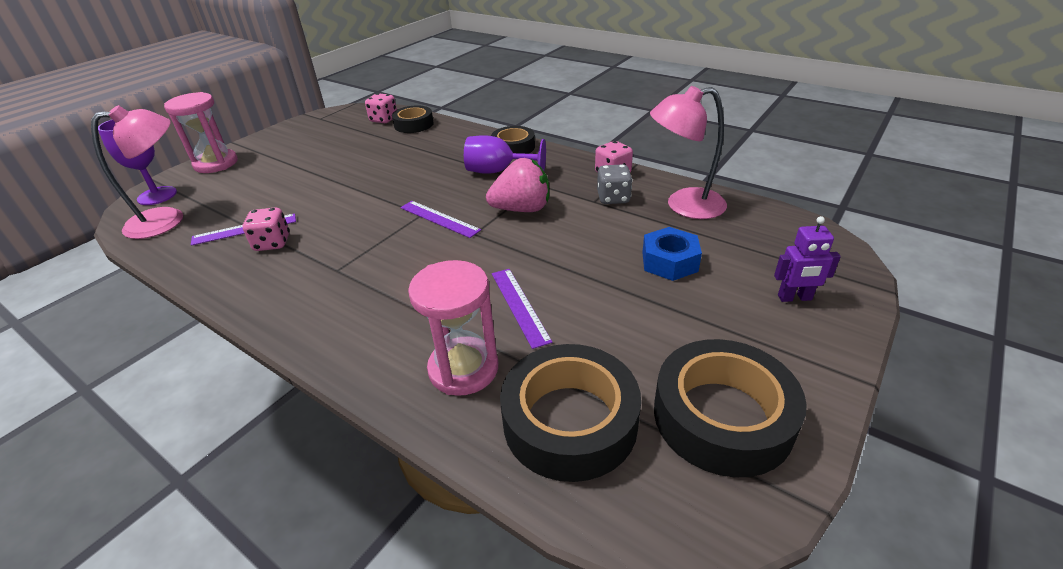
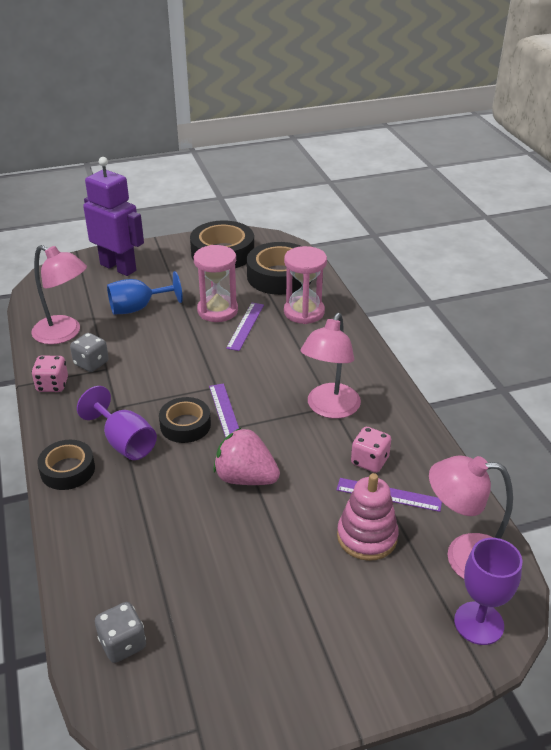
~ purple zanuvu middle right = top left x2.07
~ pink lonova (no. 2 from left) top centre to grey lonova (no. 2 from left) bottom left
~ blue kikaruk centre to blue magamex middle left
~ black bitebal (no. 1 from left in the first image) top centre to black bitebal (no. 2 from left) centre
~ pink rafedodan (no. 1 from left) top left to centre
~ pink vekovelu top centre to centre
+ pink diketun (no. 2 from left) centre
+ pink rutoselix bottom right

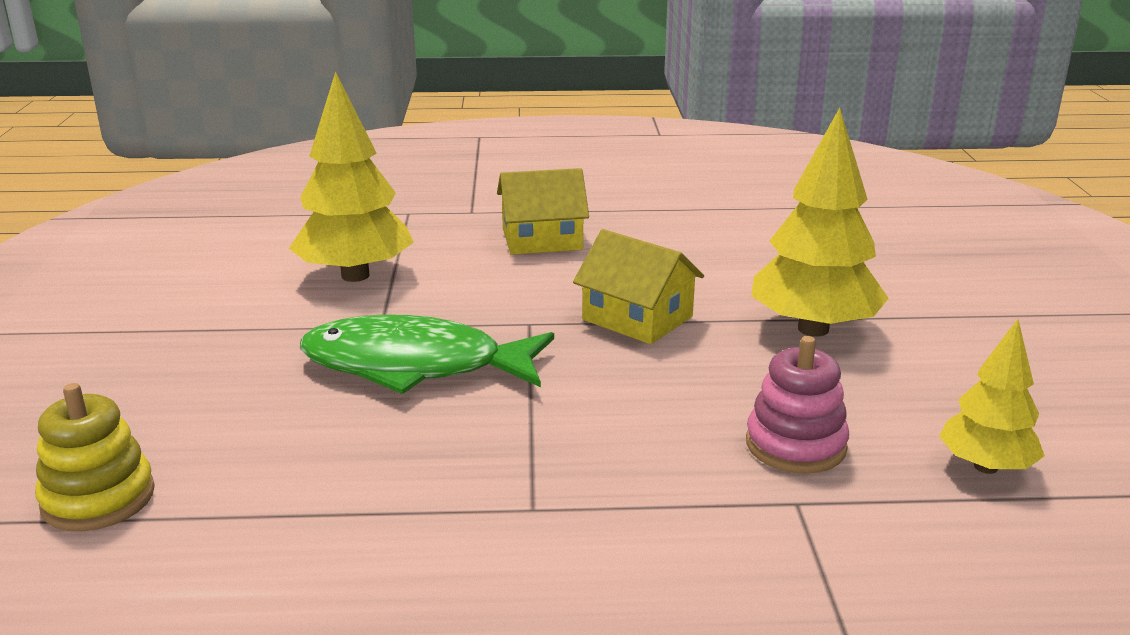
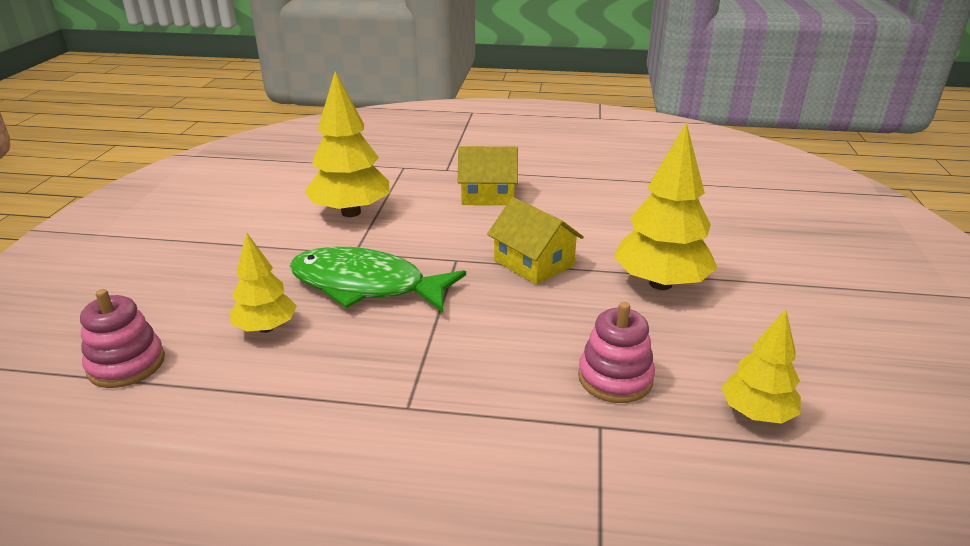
~ yellow rutoselix bottom left to pink rutoselix (no. 1 from left) middle left
+ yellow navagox (no. 1 from left) middle left

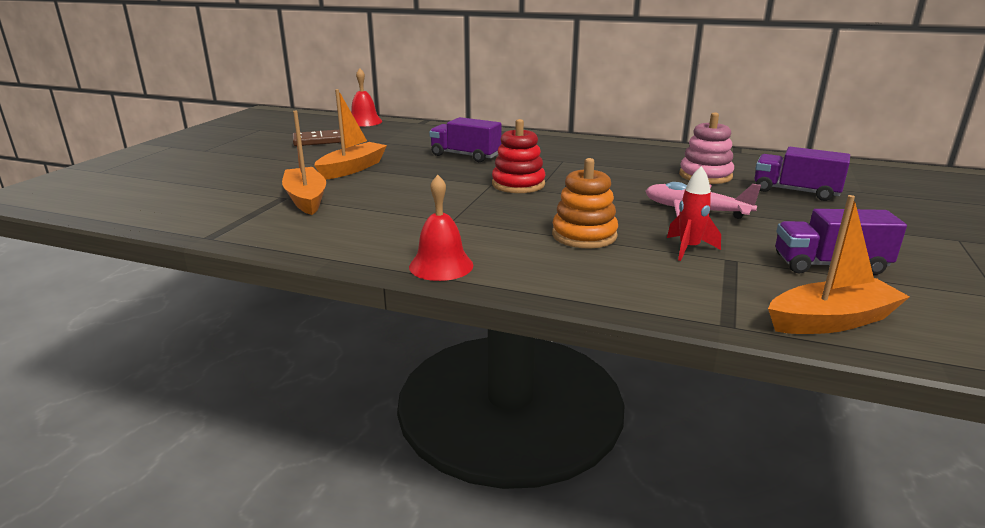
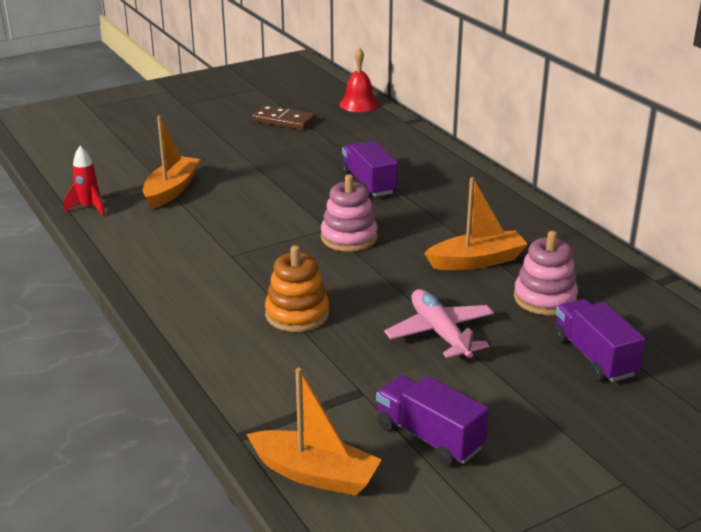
~ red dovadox middle right to middle left
~ red rutoselix top centre to pink rutoselix (no. 1 from left) centre
~ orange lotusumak (no. 2 from left in the first image) top centre to orange lotusumak (no. 3 from left) middle right
- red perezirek (no. 2 from left) centre

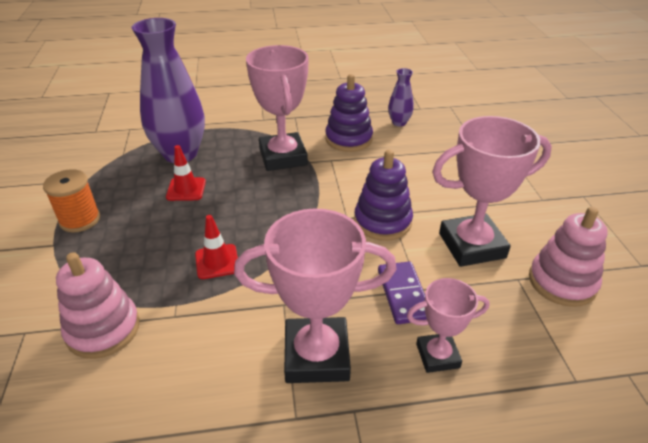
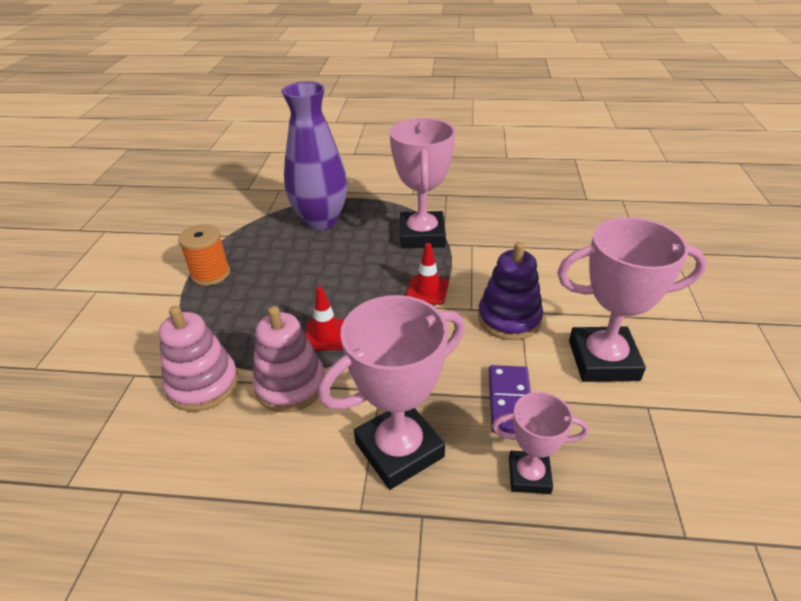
~ pink rutoselix (no. 2 from left) middle right to centre
~ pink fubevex (no. 2 from left in the first image) centre = centre 45 degrees counterclockwise
~ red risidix (no. 1 from left in the first image) middle left to red risidix (no. 2 from left) centre
- purple rutoselix (no. 1 from left) top centre
- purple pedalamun (no. 2 from left) top centre

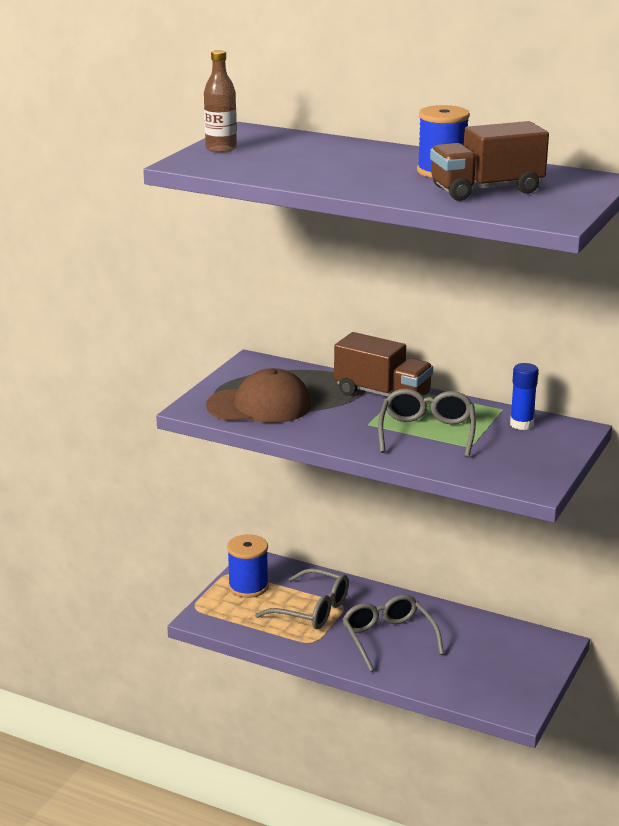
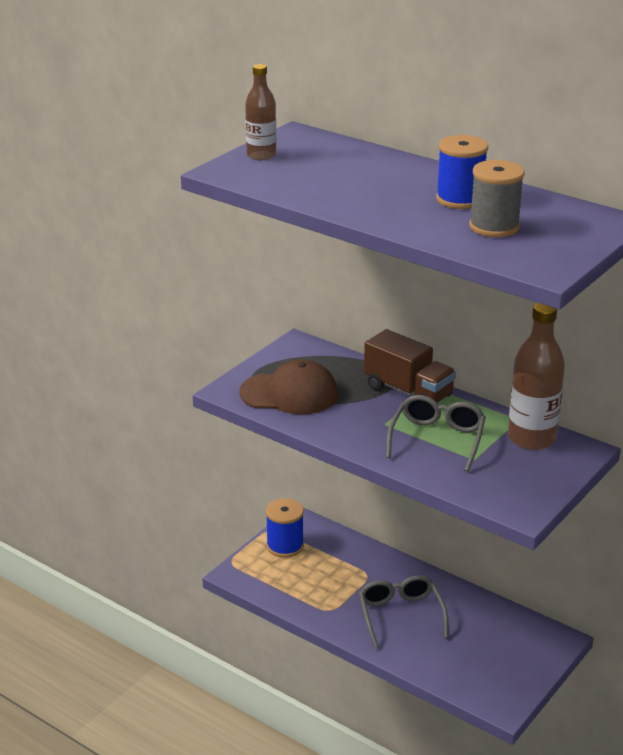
~ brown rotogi (no. 2 from left) top right to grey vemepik top right
~ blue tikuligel middle right to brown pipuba (no. 2 from left) middle right
- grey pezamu (no. 1 from left) bottom centre

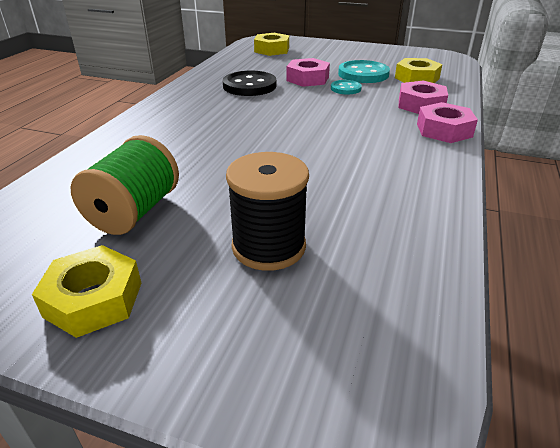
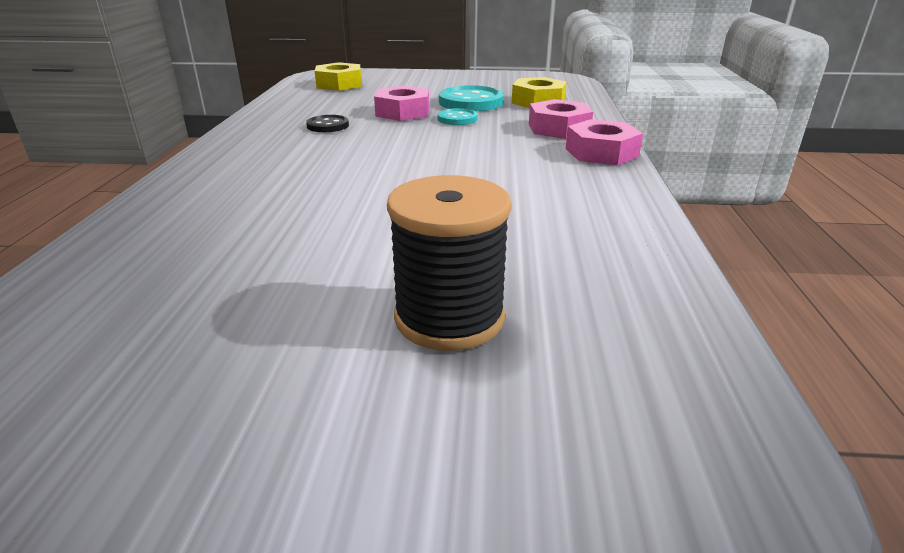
~ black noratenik top centre = top centre x0.56
- yellow kikaruk (no. 1 from left) middle left
- green vemepik middle left

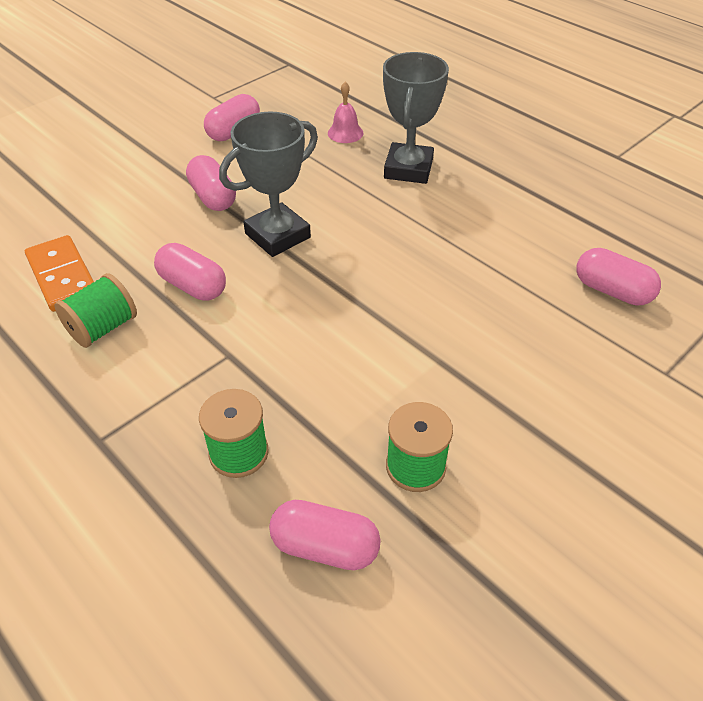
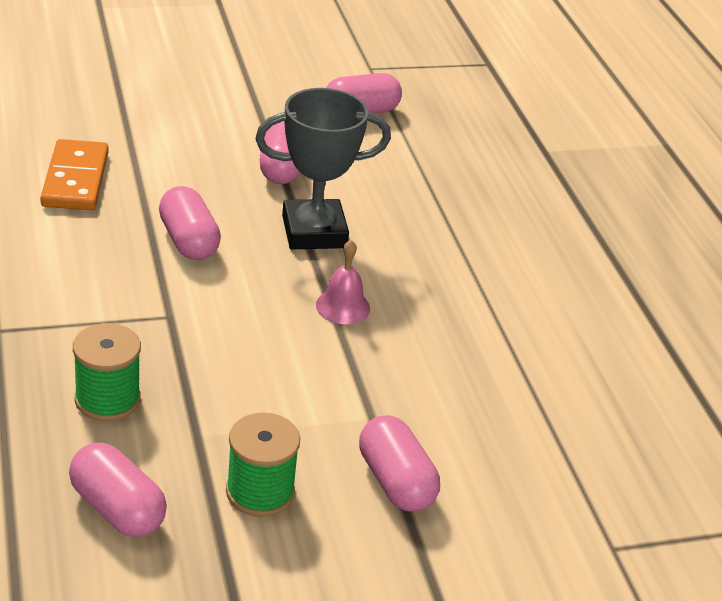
~ pink perezirek top centre to centre
~ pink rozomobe (no. 5 from left) middle right to bottom centre
- green vemepik (no. 1 from left) middle left
- grey fubevex (no. 2 from left) top centre

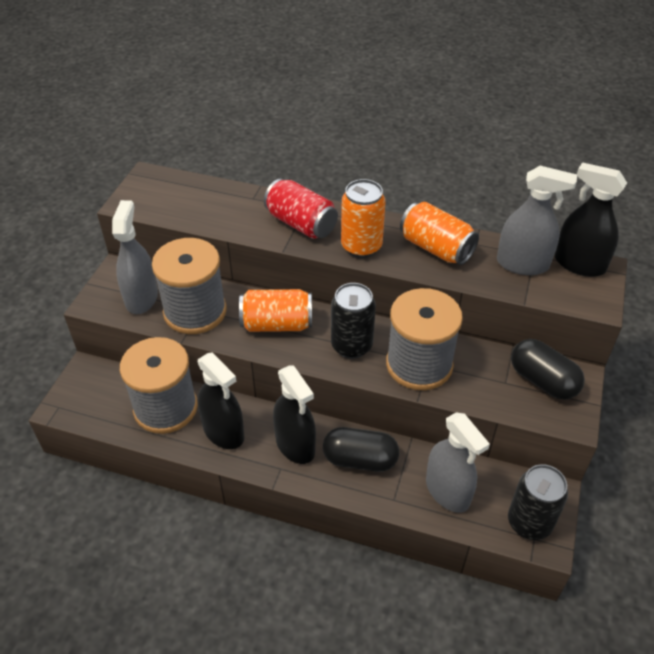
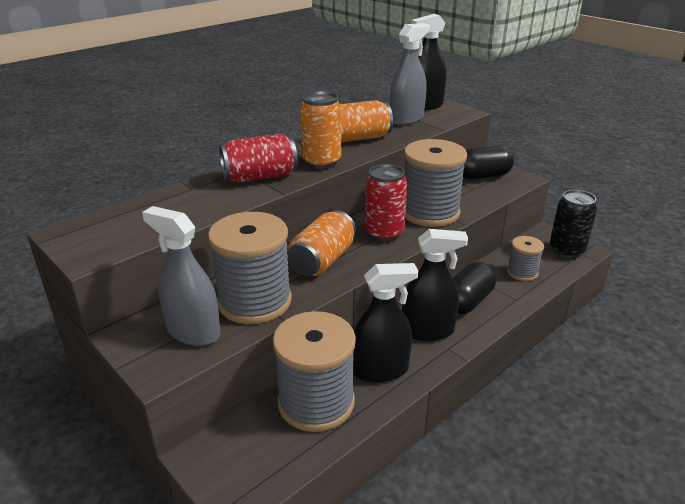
~ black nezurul (no. 1 from left) centre to red nezurul (no. 2 from left) centre
~ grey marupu (no. 2 from left) bottom right to grey vemepik (no. 4 from left) middle right

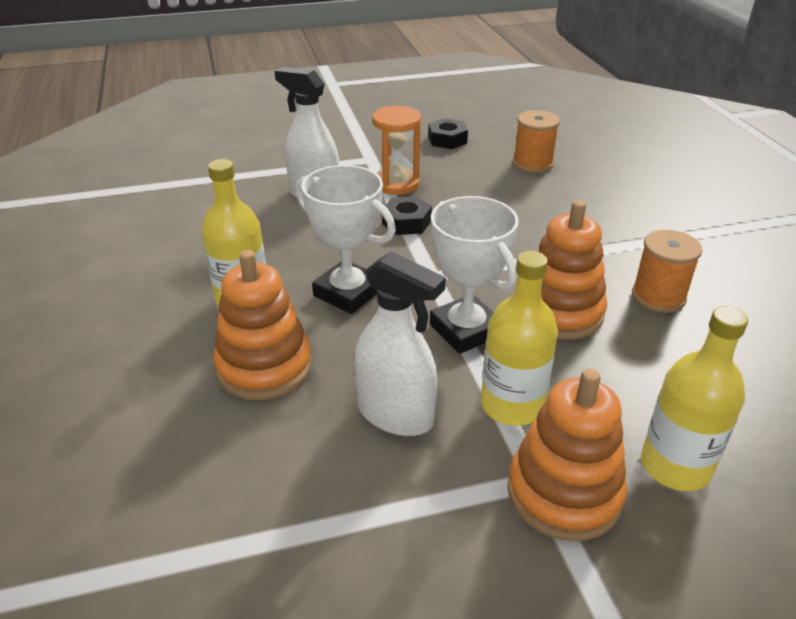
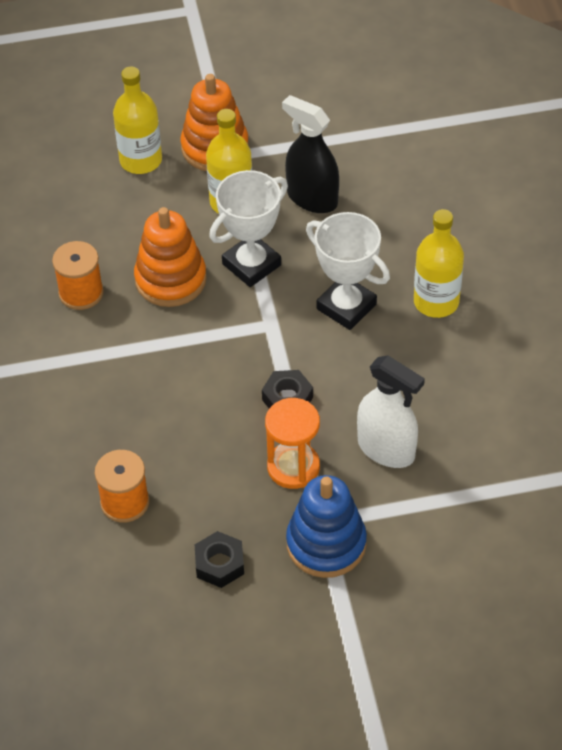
~ white fubevex (no. 2 from left in the first image) centre = top centre 75 degrees clockwise
~ white marupu (no. 2 from left) centre to black marupu top centre
+ blue rutoselix bottom centre
- orange rutoselix (no. 1 from left) middle left

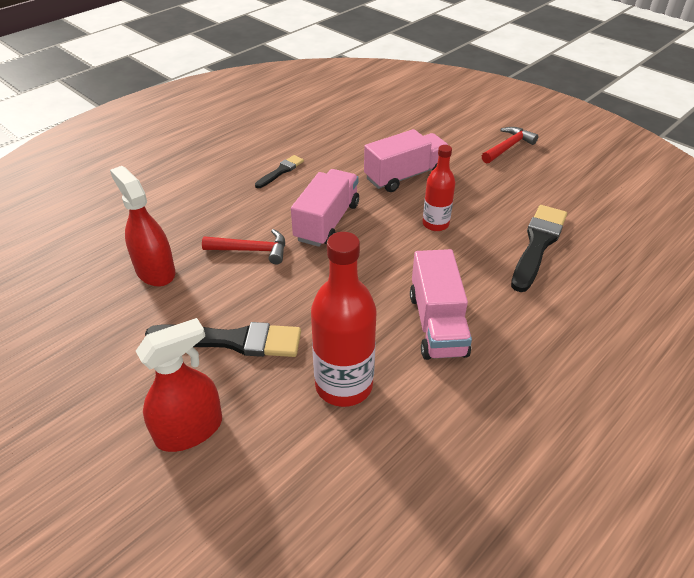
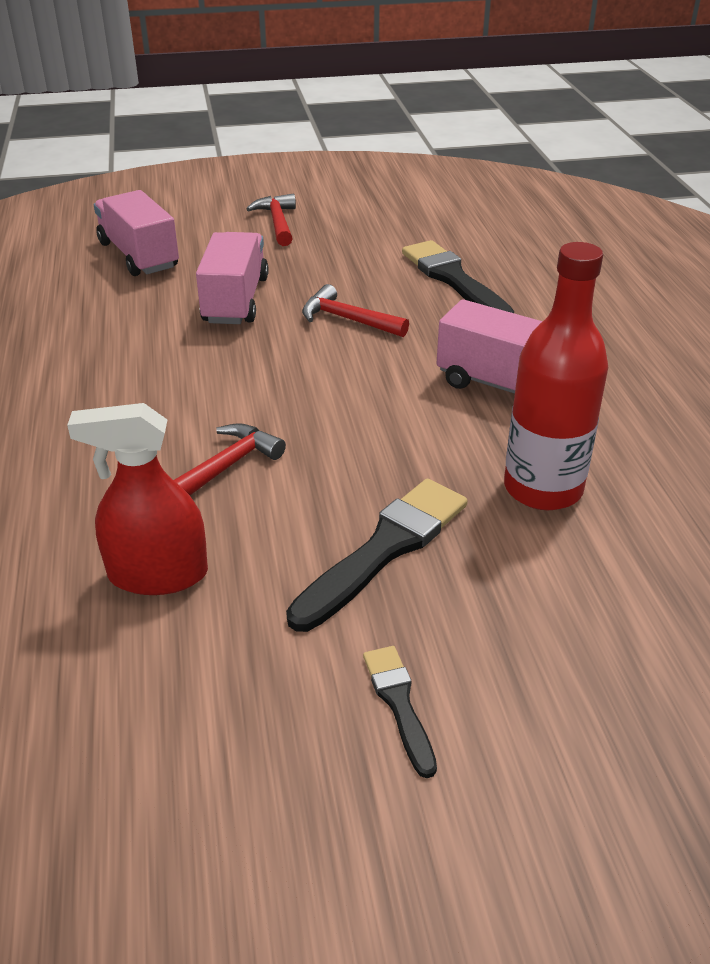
~ pink rotogi (no. 1 from left) centre to top left
~ red pipuba (no. 2 from left) top centre to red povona (no. 3 from left) top centre
~ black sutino (no. 2 from left) top centre to bottom centre
- red marupu (no. 2 from left) middle left

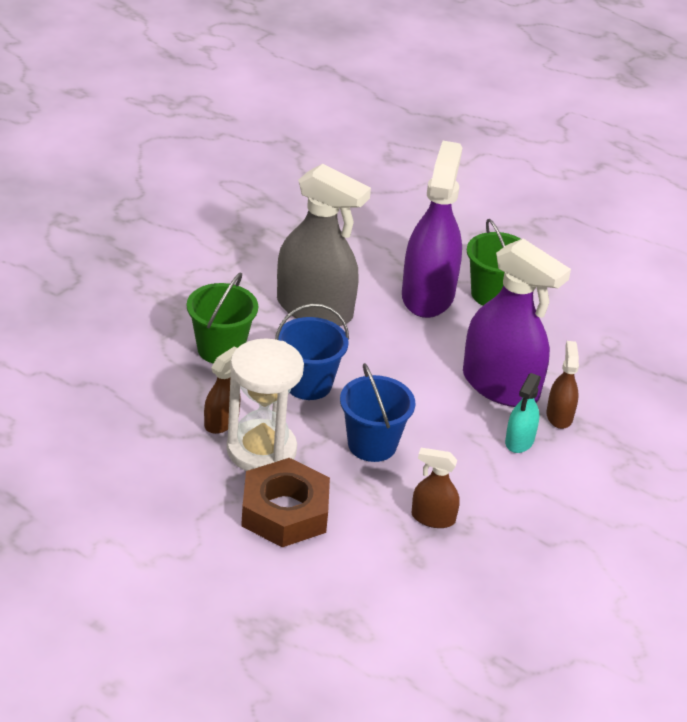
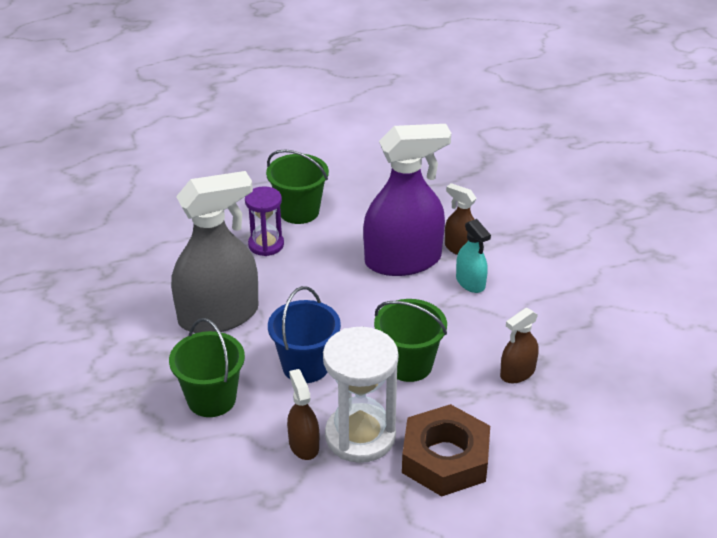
~ purple marupu (no. 1 from left) top centre to purple rafedodan centre
~ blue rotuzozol (no. 2 from left) centre to green rotuzozol (no. 3 from left) centre

